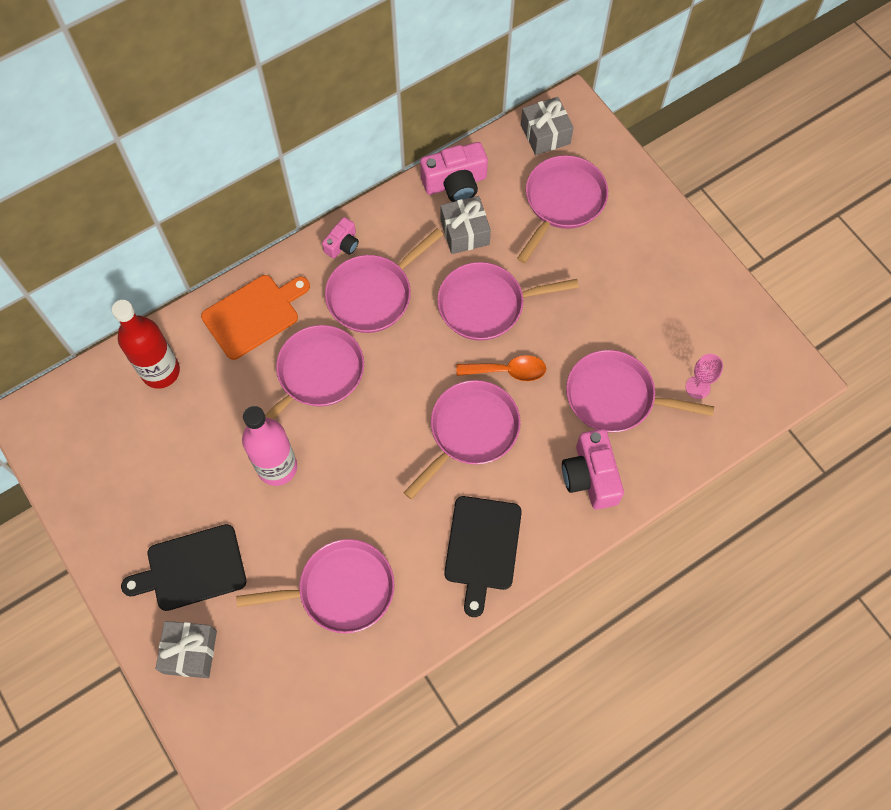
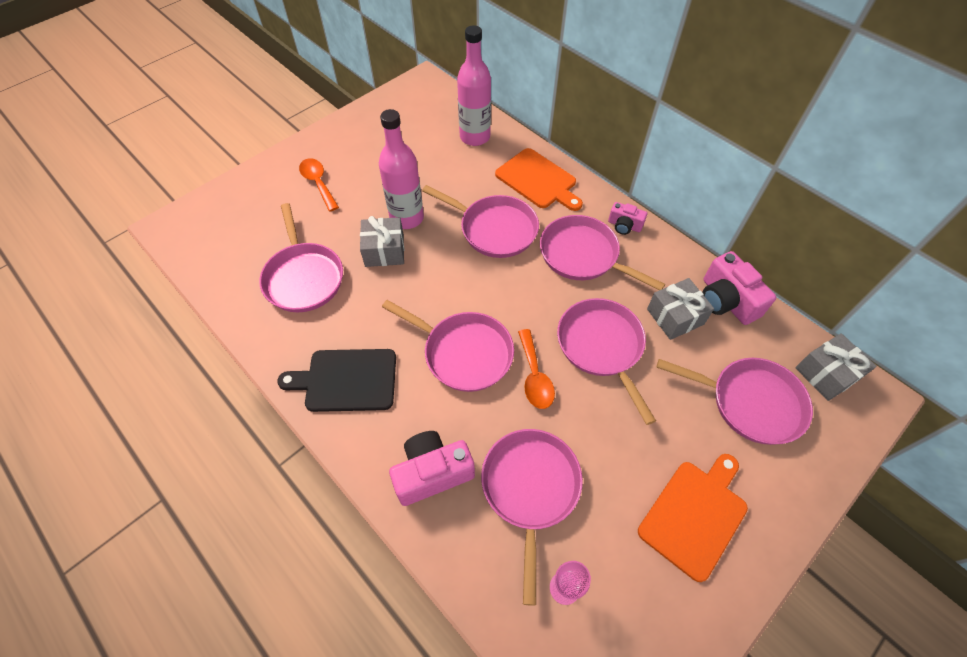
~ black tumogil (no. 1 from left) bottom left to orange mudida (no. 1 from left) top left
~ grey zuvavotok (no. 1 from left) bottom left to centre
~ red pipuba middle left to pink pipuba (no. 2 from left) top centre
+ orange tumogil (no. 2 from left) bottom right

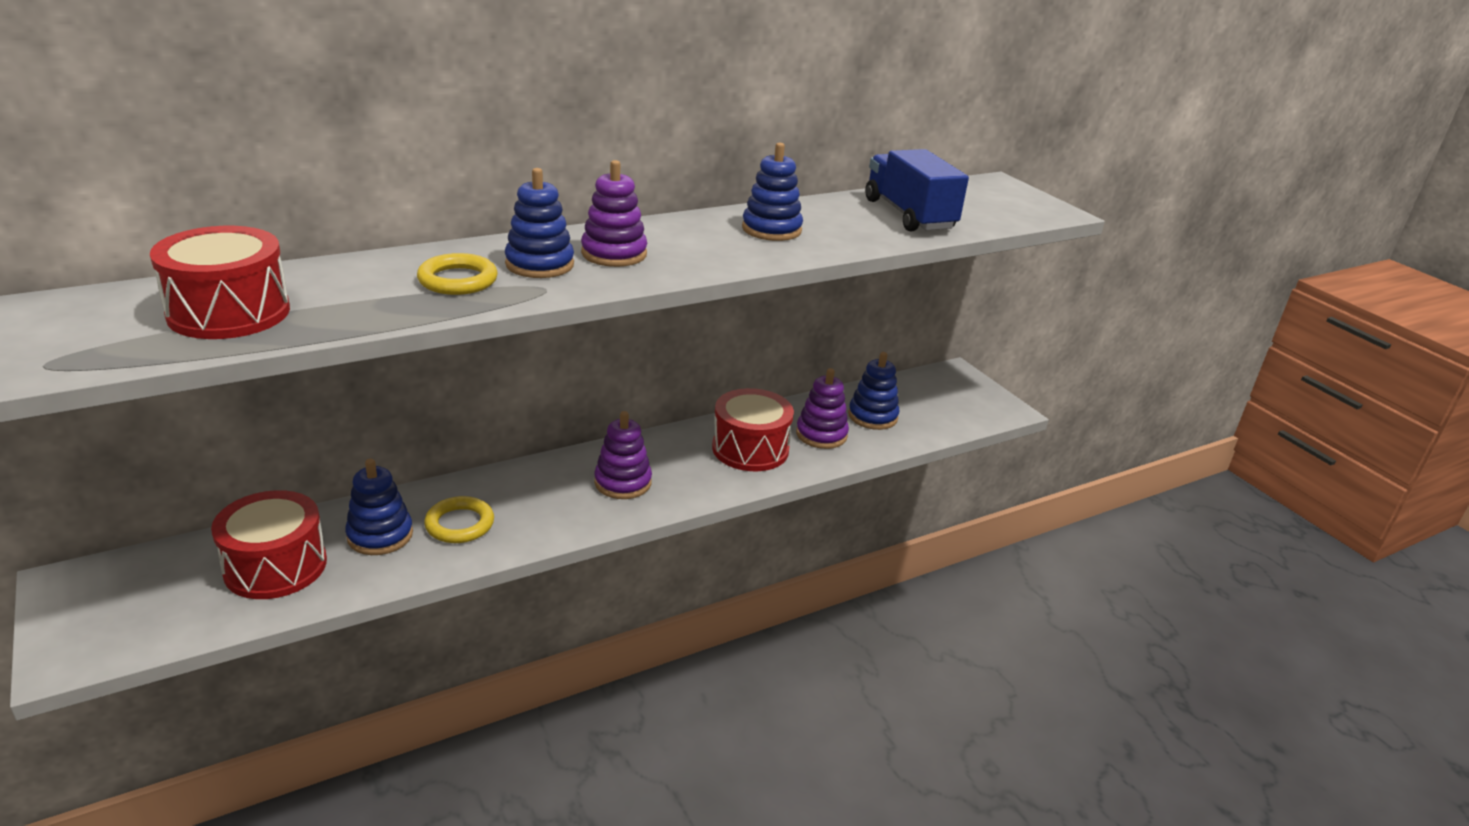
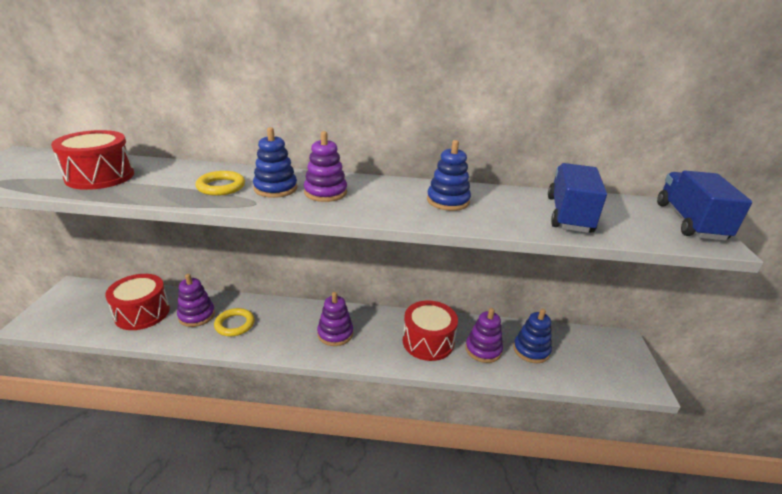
~ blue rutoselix (no. 1 from left) middle left to purple rutoselix (no. 1 from left) middle left
+ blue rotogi (no. 2 from left) middle right

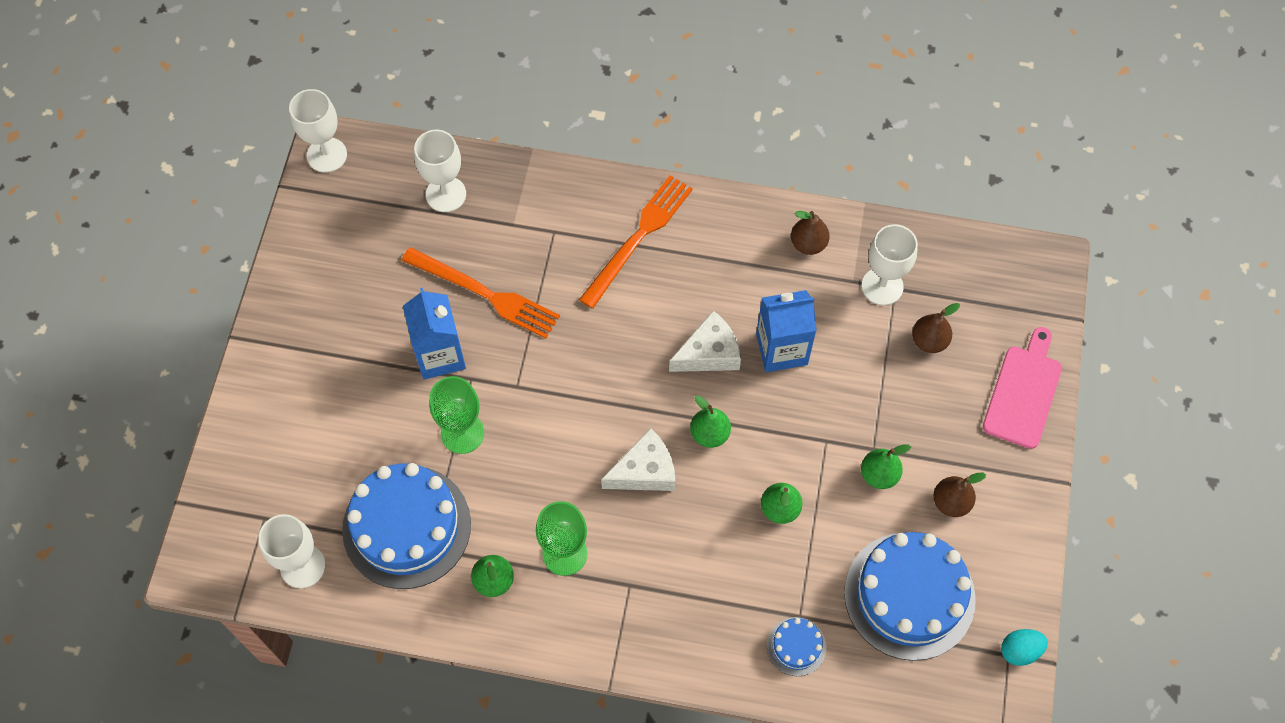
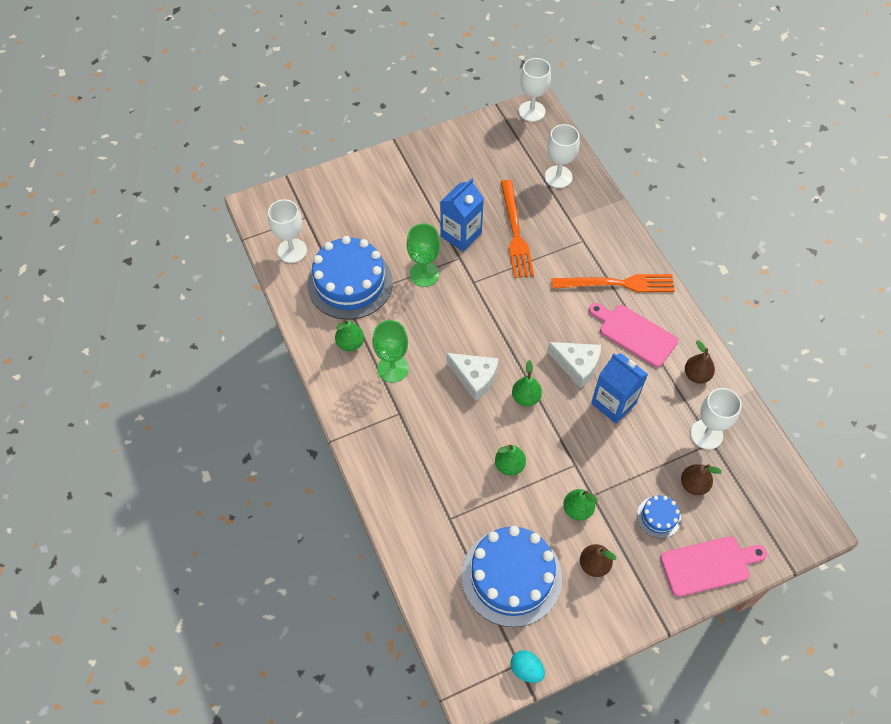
+ pink tumogil (no. 1 from left) middle right
~ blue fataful (no. 2 from left in the first image) bottom centre to blue fataful (no. 3 from left) bottom right

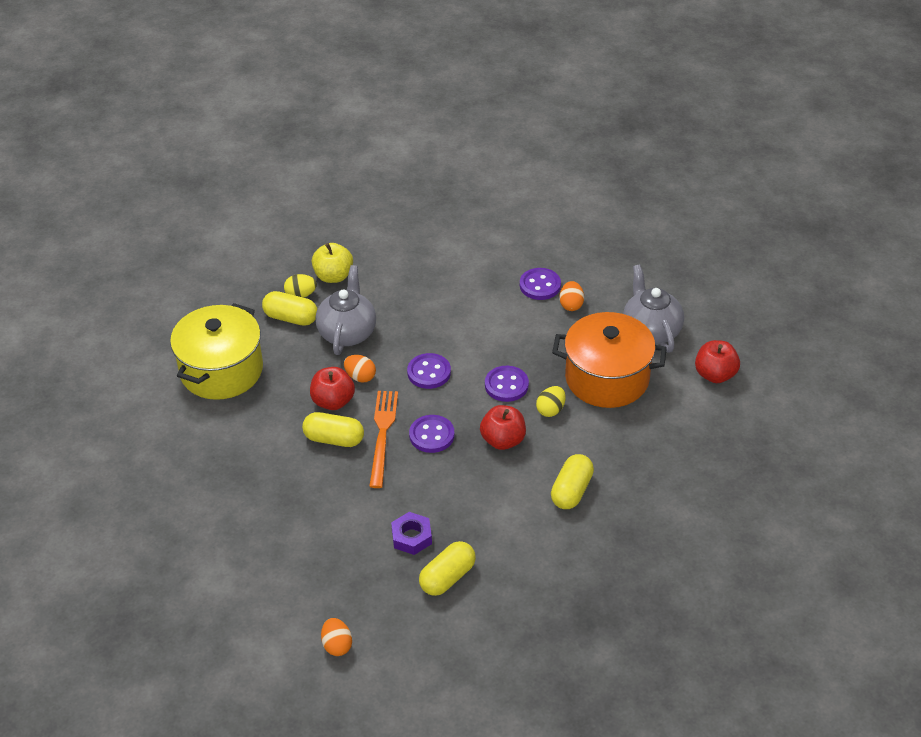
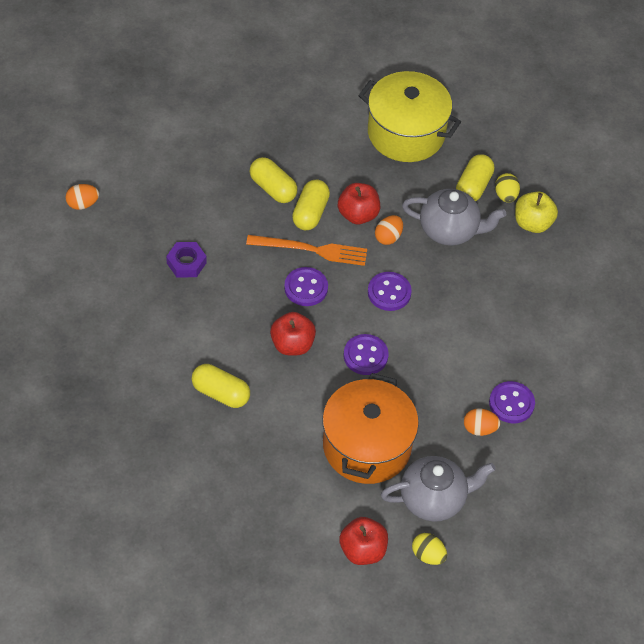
~ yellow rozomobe (no. 3 from left in the first image) bottom centre to yellow rozomobe (no. 2 from left) top centre
~ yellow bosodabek (no. 2 from left in the first image) centre to yellow bosodabek (no. 1 from left) bottom centre

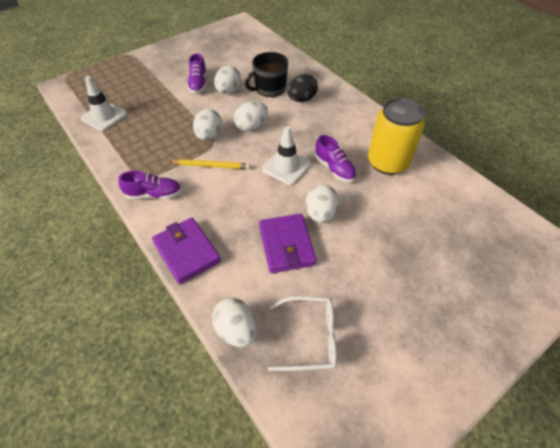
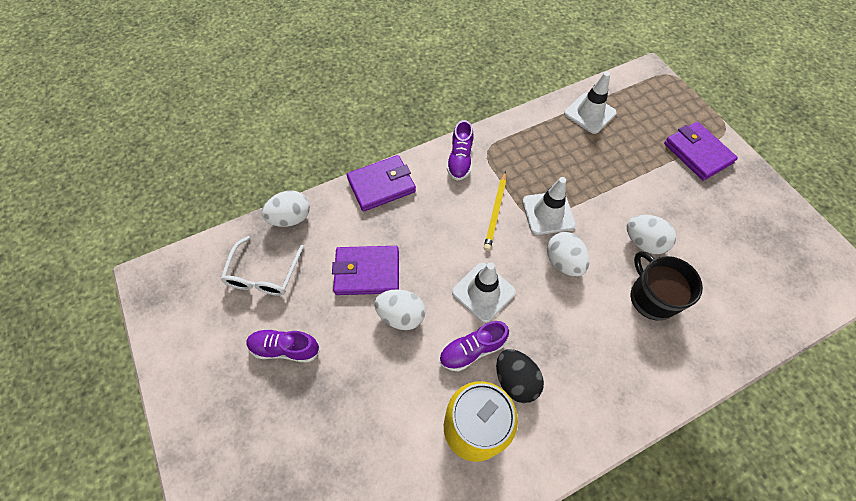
~ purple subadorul (no. 2 from left in the first image) top centre to purple subadorul (no. 1 from left) bottom left
~ black bosodabek top centre to bottom centre
~ white bosodabek (no. 1 from left) top centre to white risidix (no. 2 from left) centre
+ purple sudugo (no. 3 from left) top right

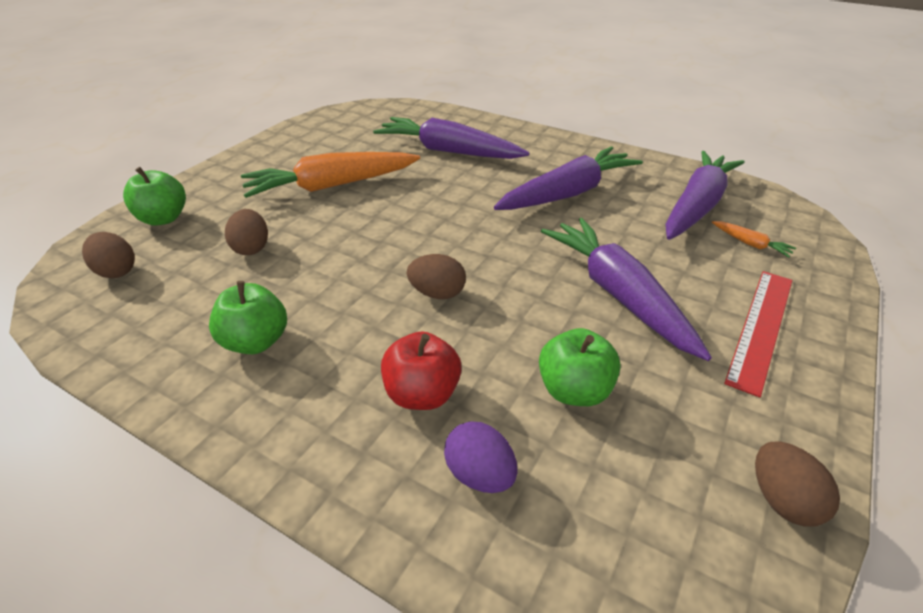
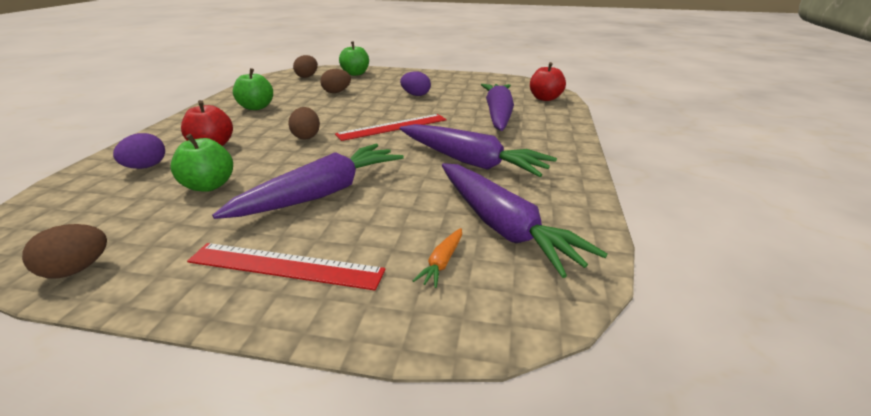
+ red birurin (no. 2 from left) top centre
~ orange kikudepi (no. 1 from left) top centre to purple bosodabek (no. 2 from left) top centre
~ purple kikudepi (no. 4 from left) top right = centre 45 degrees clockwise
+ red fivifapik (no. 2 from left) top centre

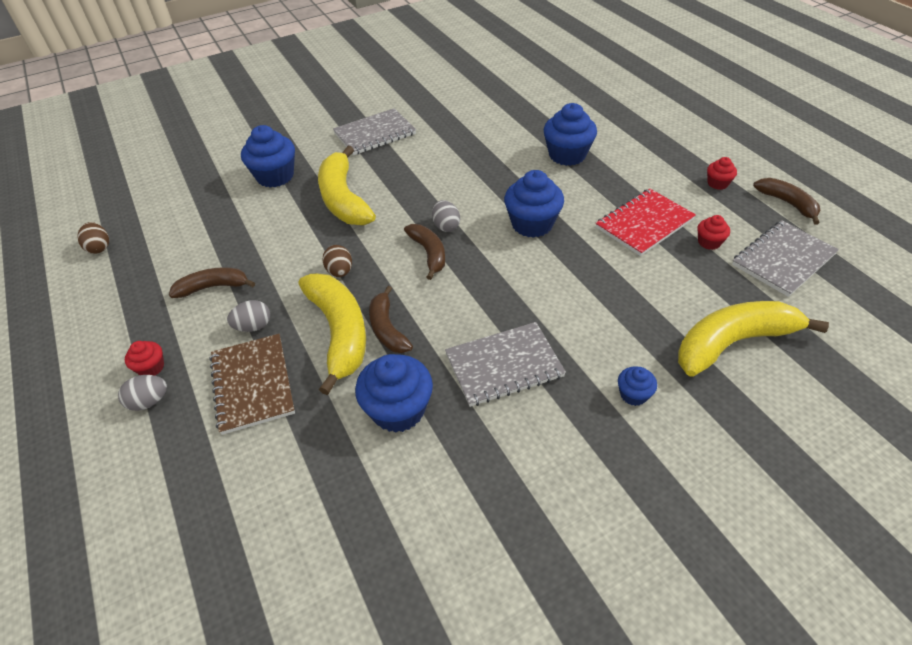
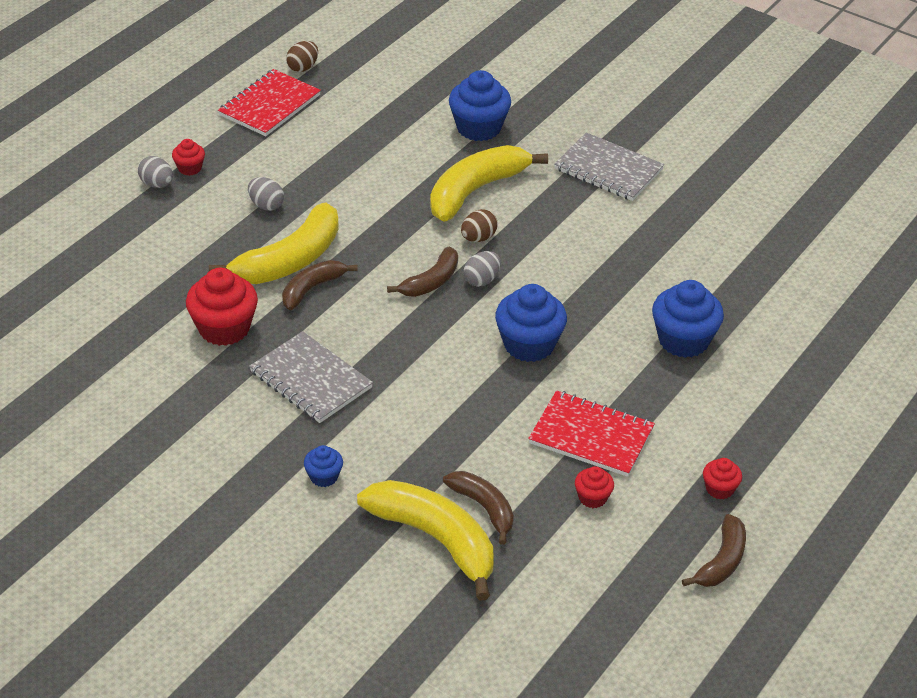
~ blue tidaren (no. 2 from left) centre to red tidaren (no. 2 from left) middle left
+ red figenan (no. 1 from left) top left
~ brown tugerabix (no. 1 from left in the first image) middle left to brown tugerabix (no. 3 from left) bottom centre
~ brown bosodabek (no. 2 from left) centre to top centre
- brown figenan middle left
- grey figenan (no. 3 from left) middle right

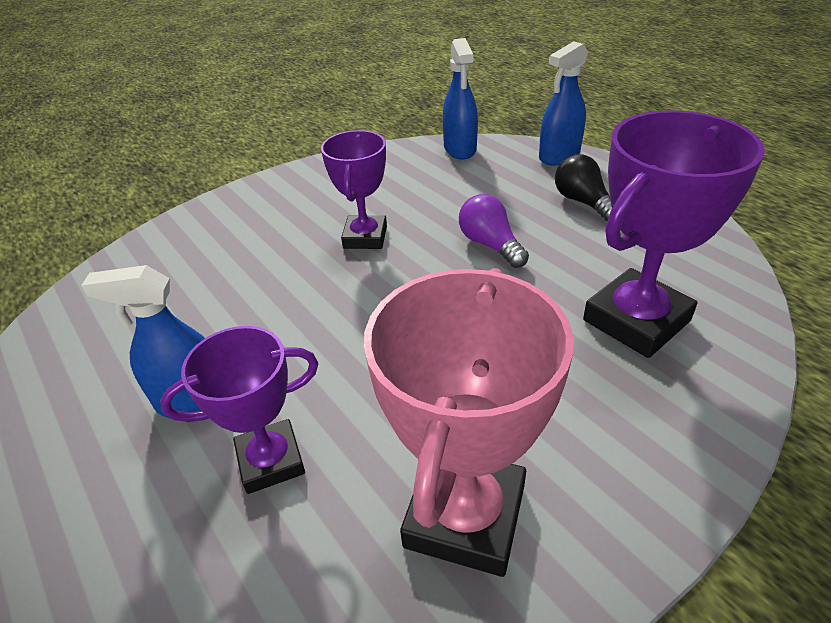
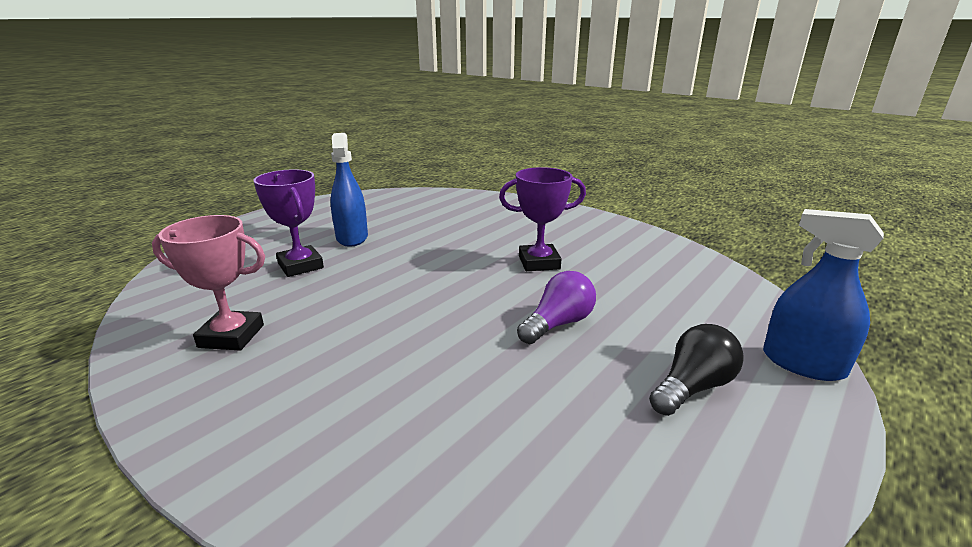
~ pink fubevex bottom centre = middle left x0.63
- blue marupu (no. 2 from left) top centre
- purple fubevex (no. 3 from left) middle right

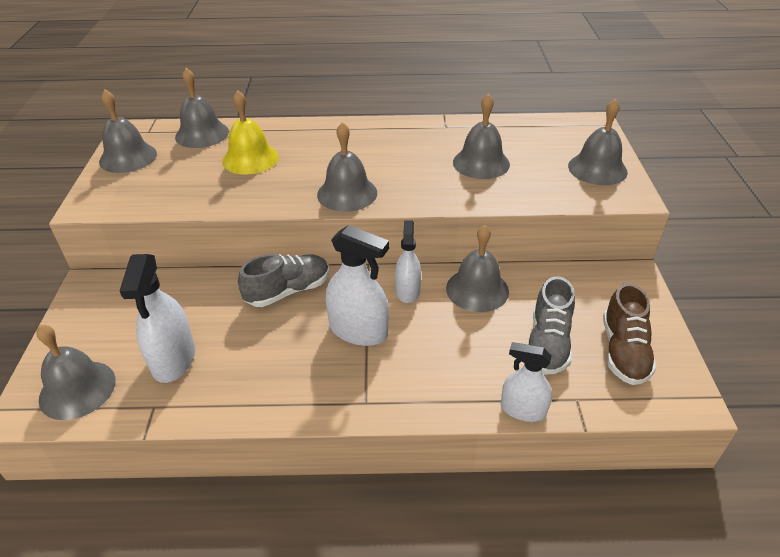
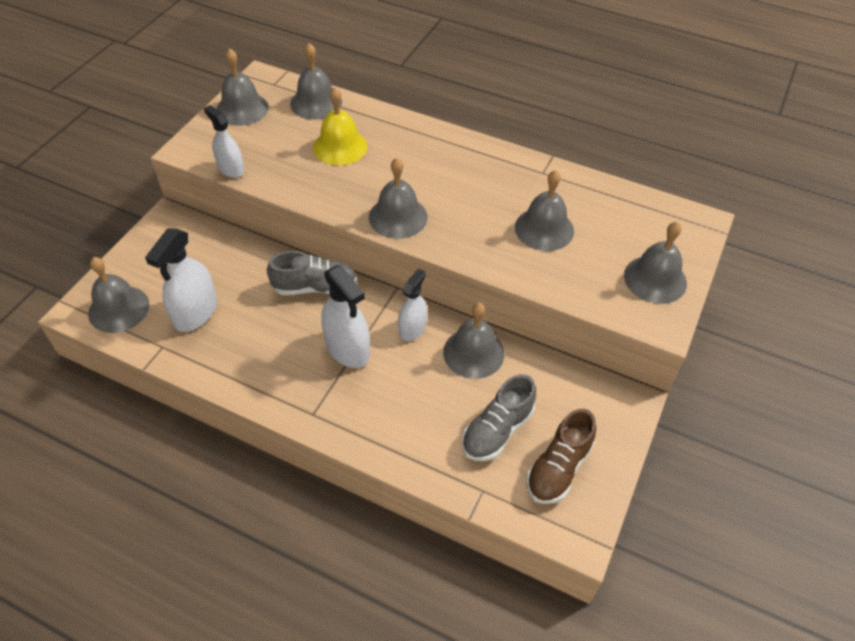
~ white marupu (no. 4 from left in the first image) bottom right to white marupu (no. 2 from left) top left

